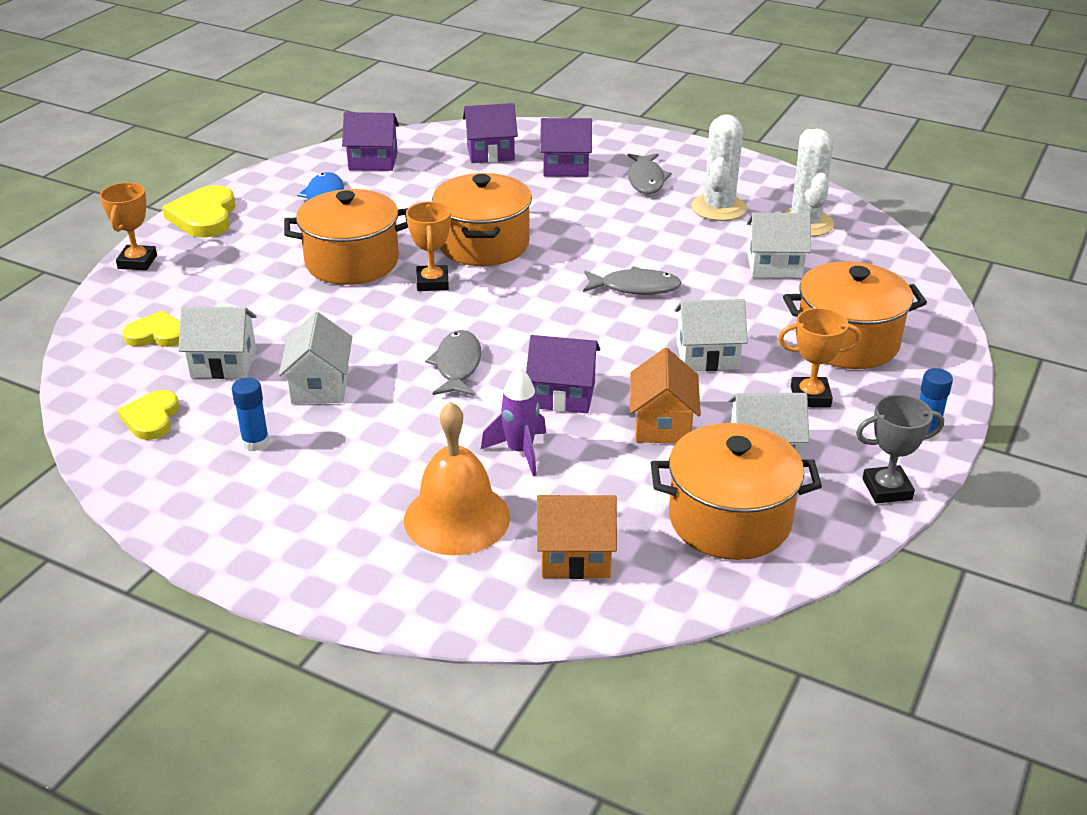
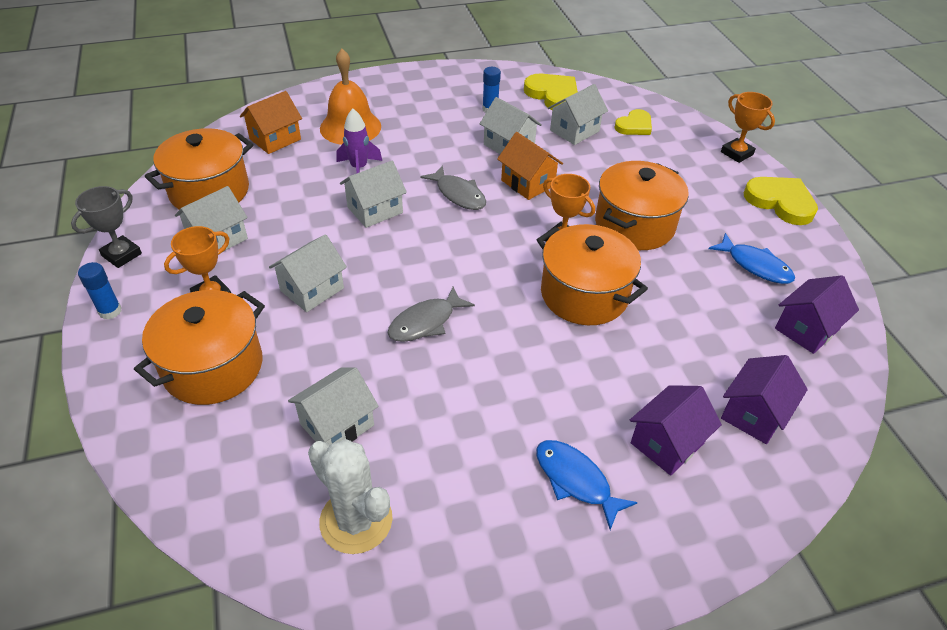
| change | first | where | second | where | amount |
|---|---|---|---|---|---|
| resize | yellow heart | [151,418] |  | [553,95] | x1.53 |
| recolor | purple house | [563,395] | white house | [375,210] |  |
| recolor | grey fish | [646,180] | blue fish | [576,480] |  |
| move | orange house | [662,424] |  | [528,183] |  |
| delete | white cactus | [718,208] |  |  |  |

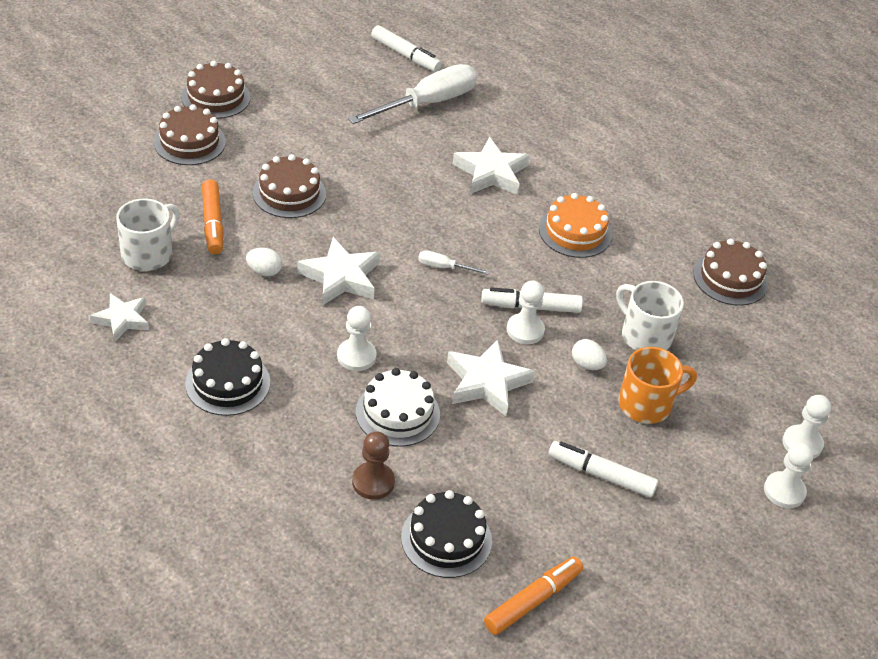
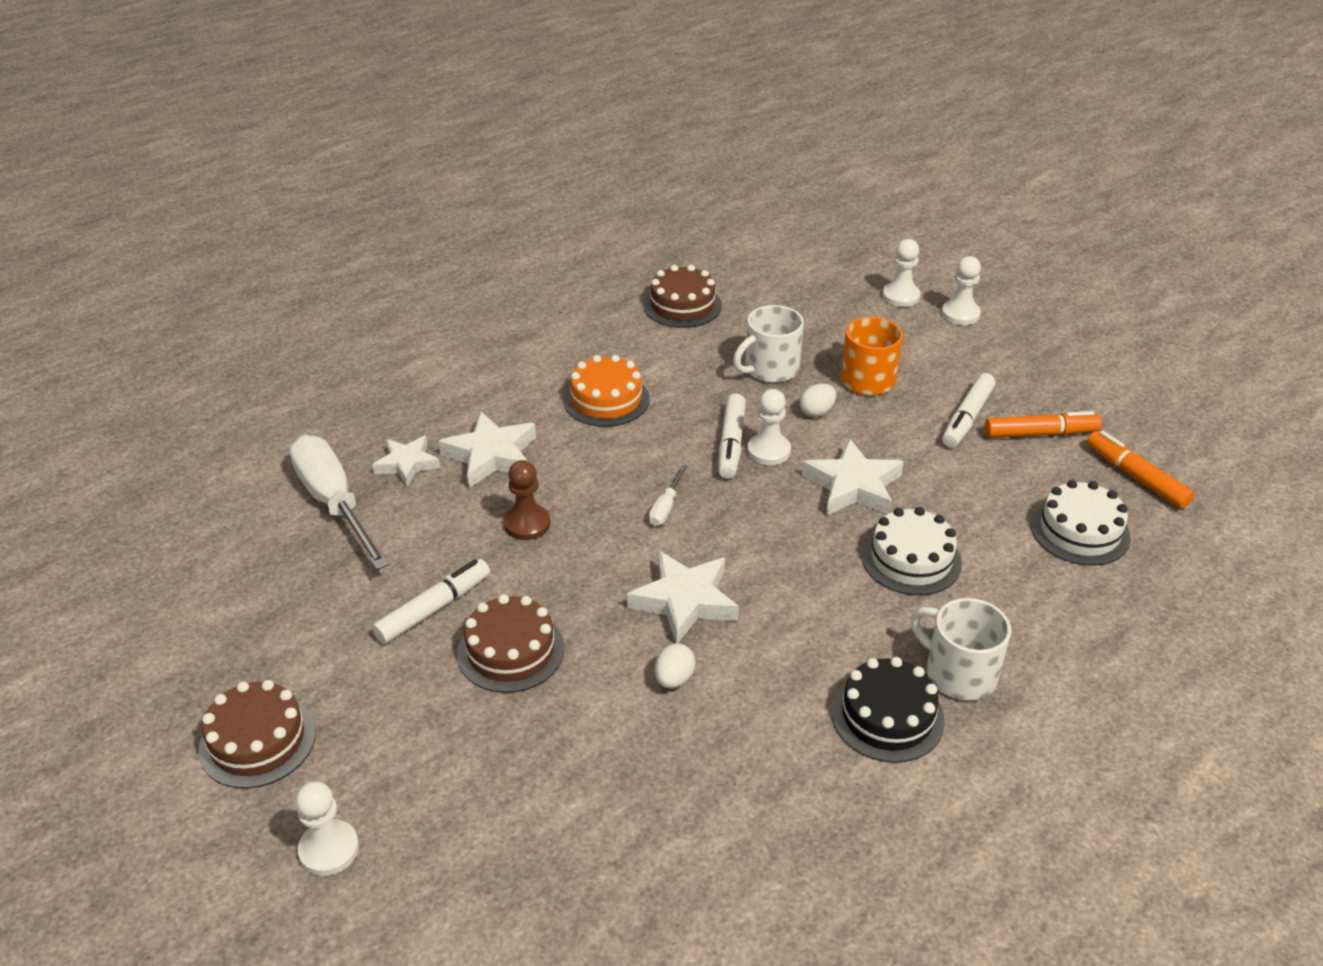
| change | first | where | second | where | amount |
|---|---|---|---|---|---|
| move | white star | [122,319] |  | [407,464] |  |
| move | white mug | [148,254] |  | [958,673] |  |
| delete | brown cake | [189,142] |  |  |  |
| move | orange marker | [213,223] |  | [1040,433] |  |
| move | white pawn | [356,356] |  | [329,849] |  |
| move | brown pawn | [373,482] |  | [527,524] |  |
| move | white marker | [405,55] |  | [433,608] |  |
| recolor | black cake | [446,539] | white cake | [1080,531] |  |

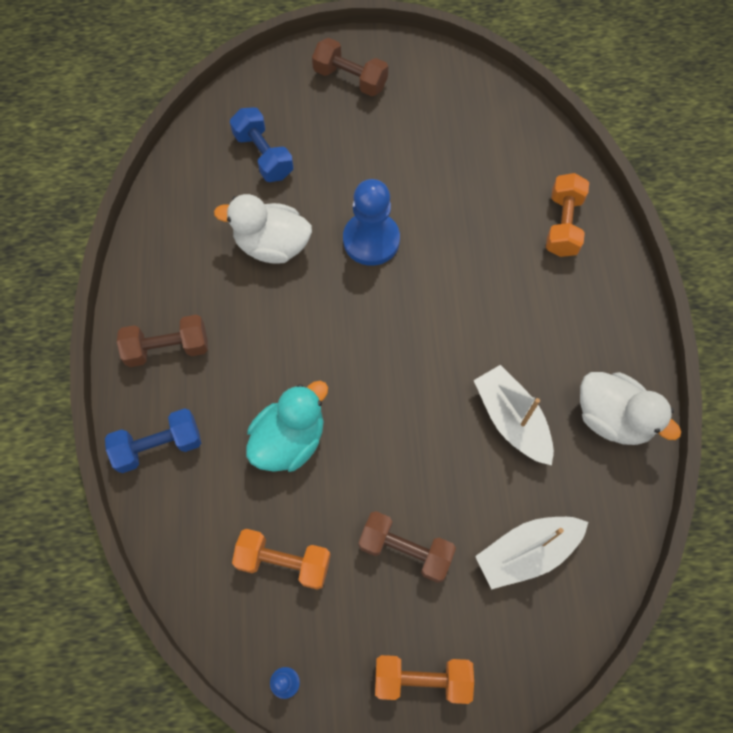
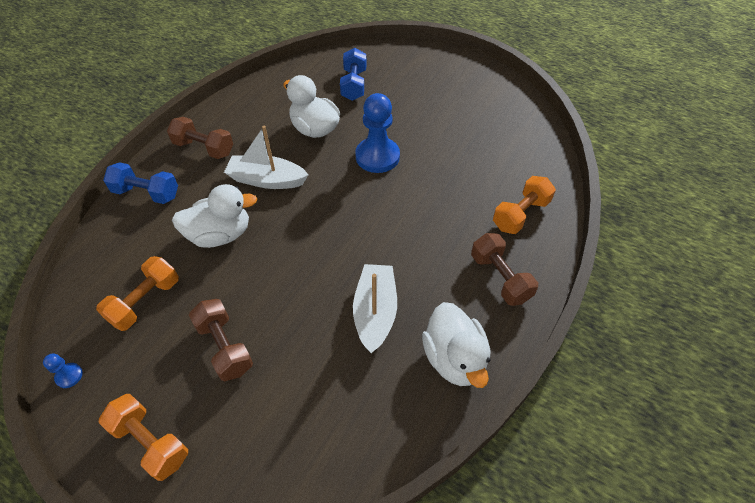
| change | first | where | second | where | amount |
|---|---|---|---|---|---|
| rotate | orange dumbbell | [284,562] |  | [145,301] | 75 degrees clockwise |
| recolor | turquoise duck | [289,440] | white duck | [220,234] |  |
| move | brown dumbbell | [350,79] |  | [500,278] |  |
| move | white boat | [527,552] |  | [267,180] |  |

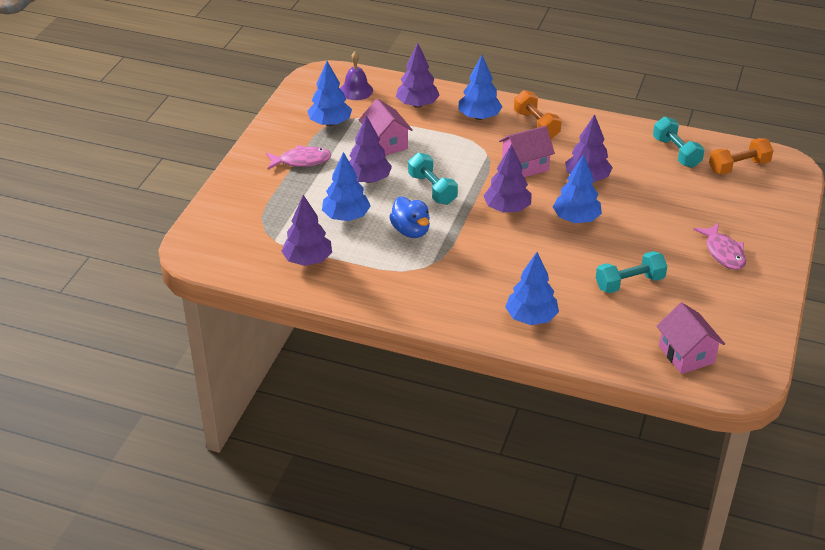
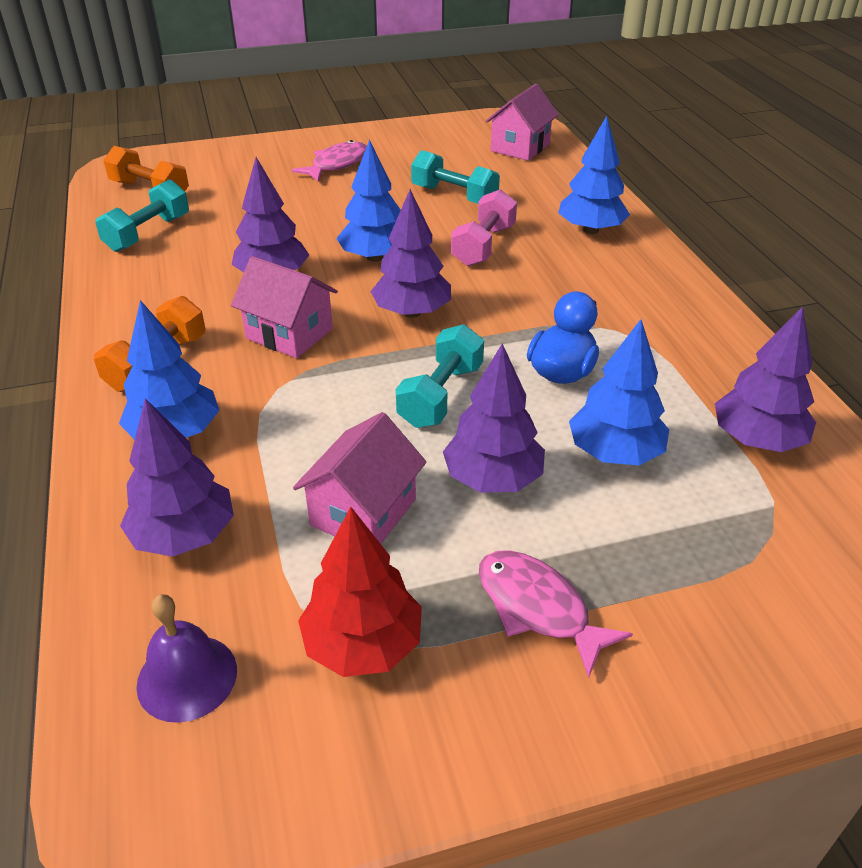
| change | first | where | second | where | amount |
|---|---|---|---|---|---|
| recolor | blue tree | [330,123] | red tree | [363,644] |  |
| insert |  |  | pink dumbbell | [483,246] |  |

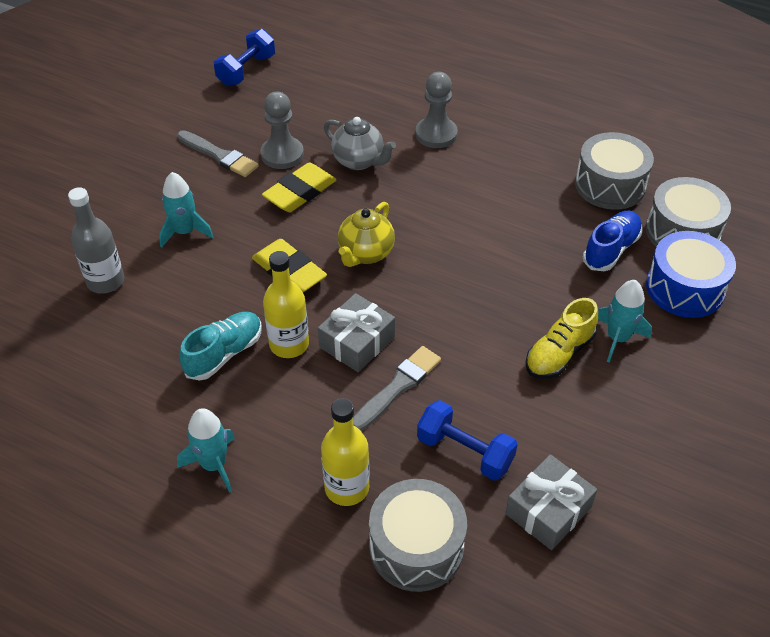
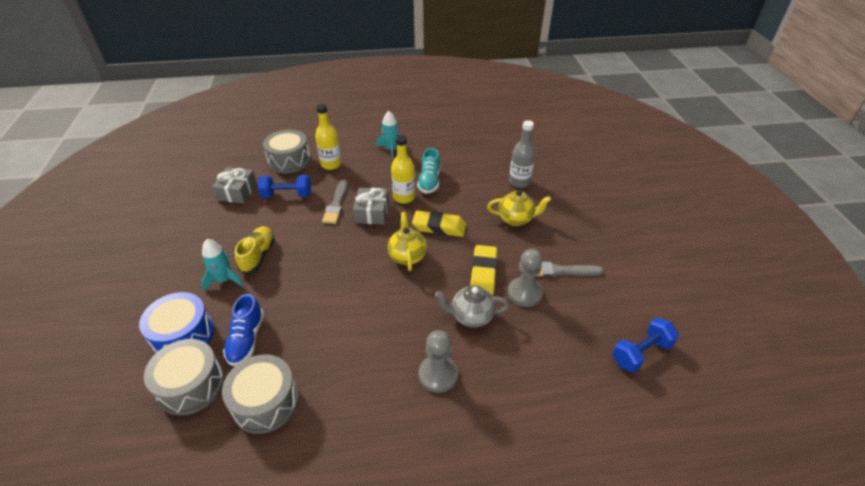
| change | first | where | second | where | amount |
|---|---|---|---|---|---|
| replace | turquoise rocket | [185,232] | yellow teapot | [516,219] |  |
| rotate | blue dumbbell | [246,70] |  | [641,353] | 60 degrees clockwise |

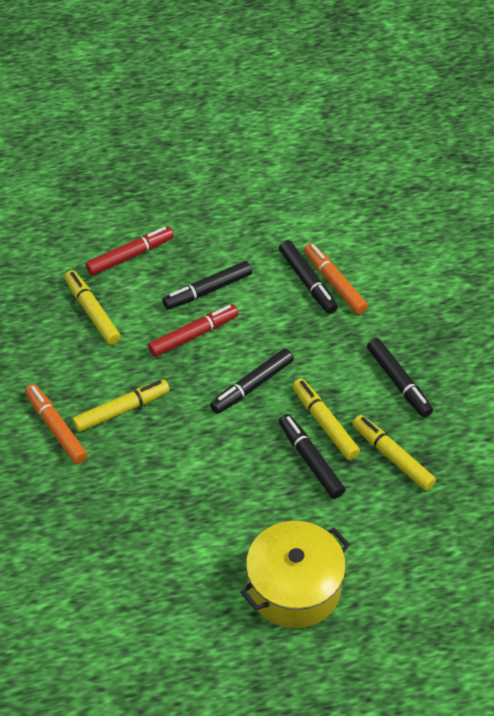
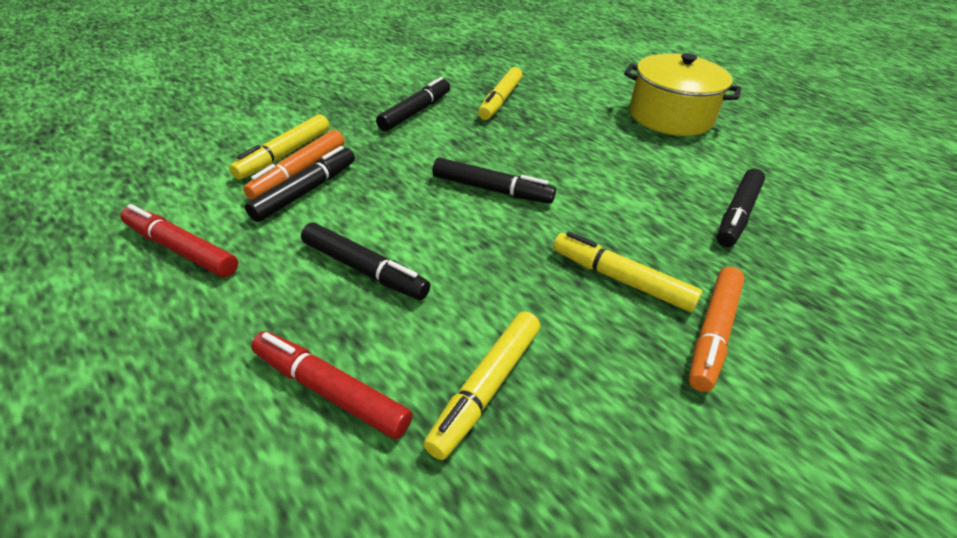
| change | first | where | second | where | amount |
|---|---|---|---|---|---|
| move | red marker | [193,335] |  | [181,249] |  |
| move | black marker | [310,460] |  | [737,214] |  |
| move | yellow marker | [325,423] |  | [284,154] |  |

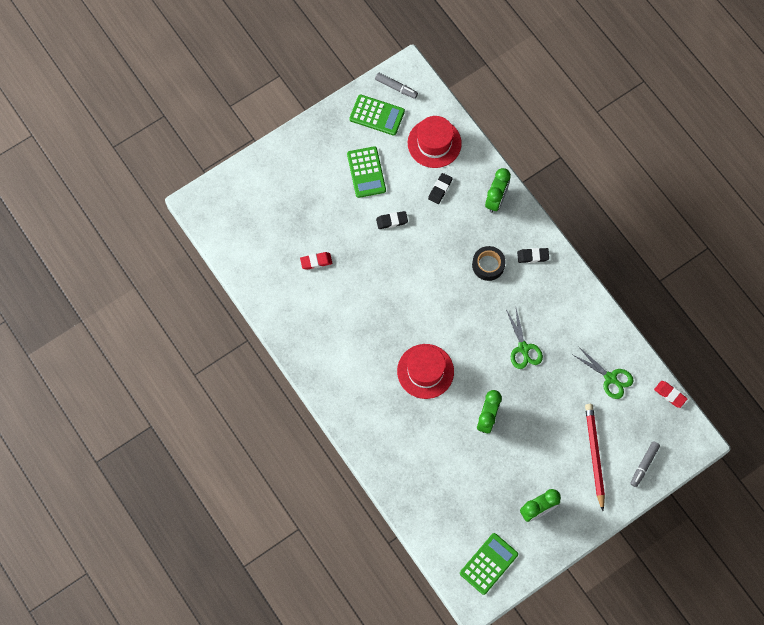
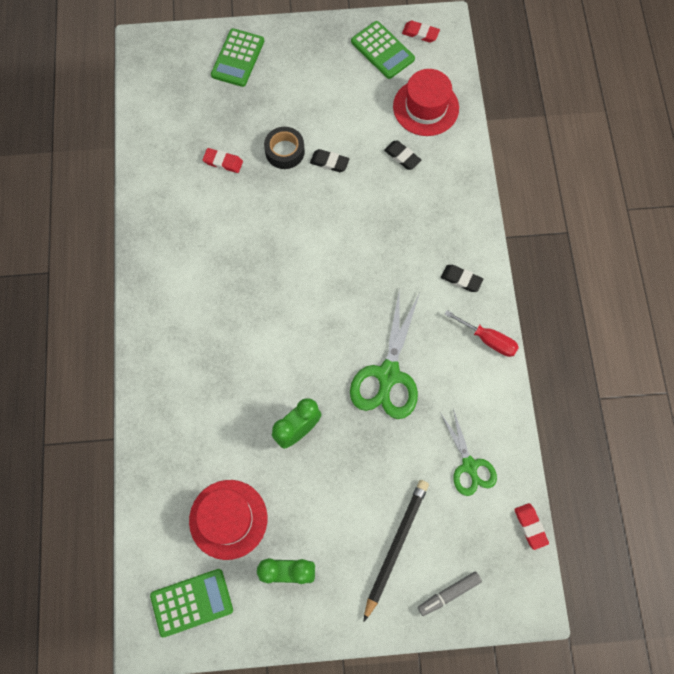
| change | first | where | second | where | amount |
|---|---|---|---|---|---|
| move | green calculator | [366,172] |  | [238,58] |  |
| replace | grey marker | [396,87] | red eraser | [420,33] |  |
| move | red hat | [425,371] |  | [228,519] |  |
| rotate | black eraser | [440,189] |  | [402,157] | 75 degrees clockwise |
| move | black tape | [488,265] |  | [285,151] |  |
| delete | green clock | [496,200] |  |  |  |
| resize | green scissors | [523,348] |  | [388,374] | x1.60 |
| recolor | red pencil | [594,455] | black pencil | [395,546] |  |
| insert |  |  | red screwdriver | [488,339] |  |

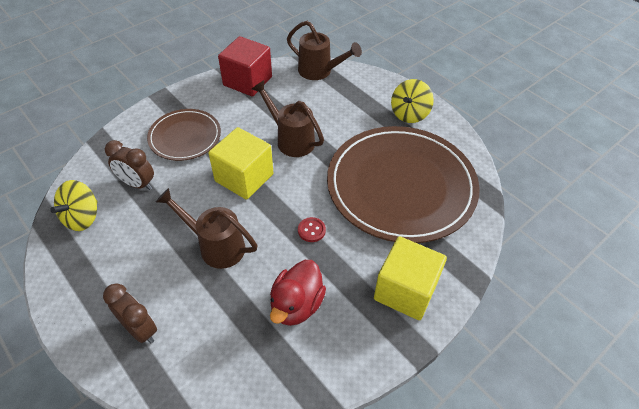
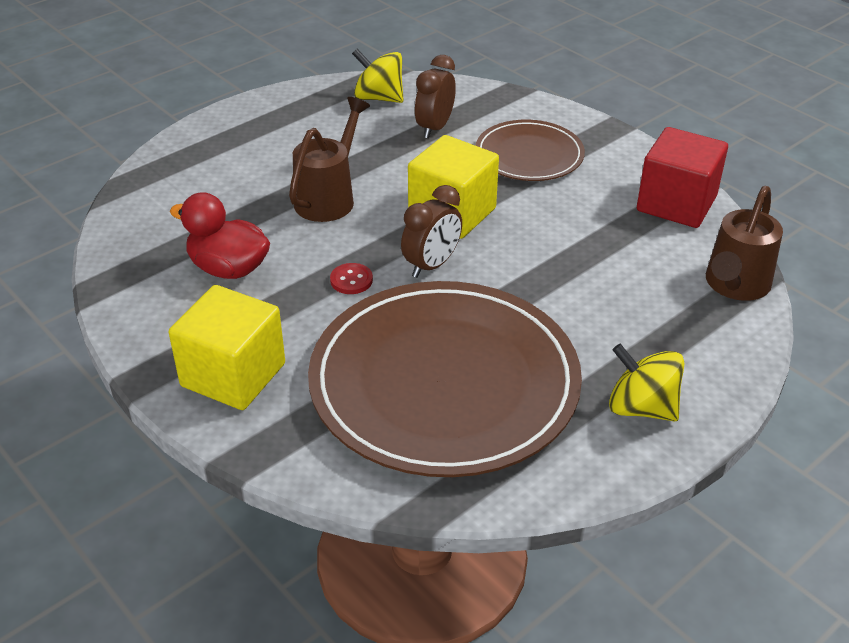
| change | first | where | second | where | amount |
|---|---|---|---|---|---|
| move | brown clock | [140,329] |  | [431,265] |  |
| delete | brown watering can | [291,140] |  |  |  |

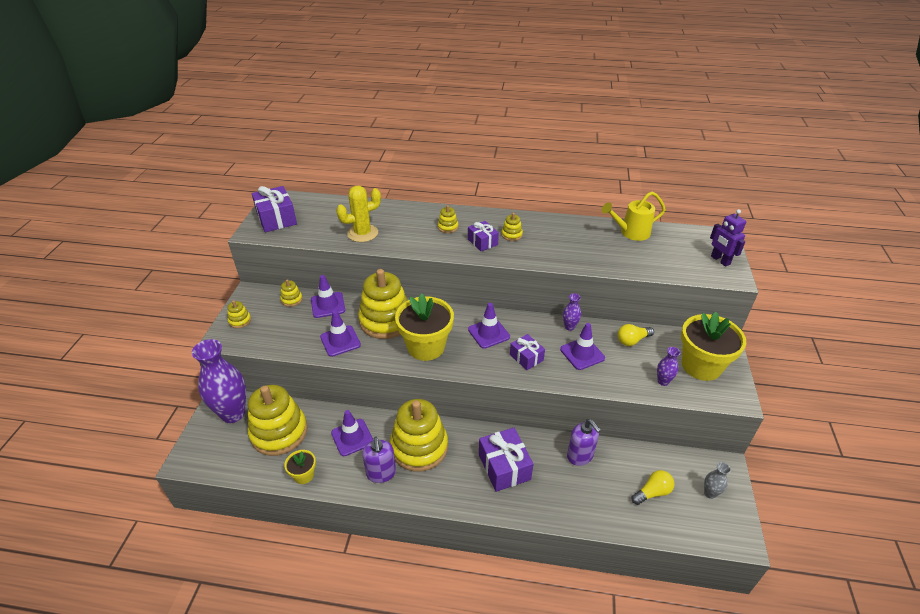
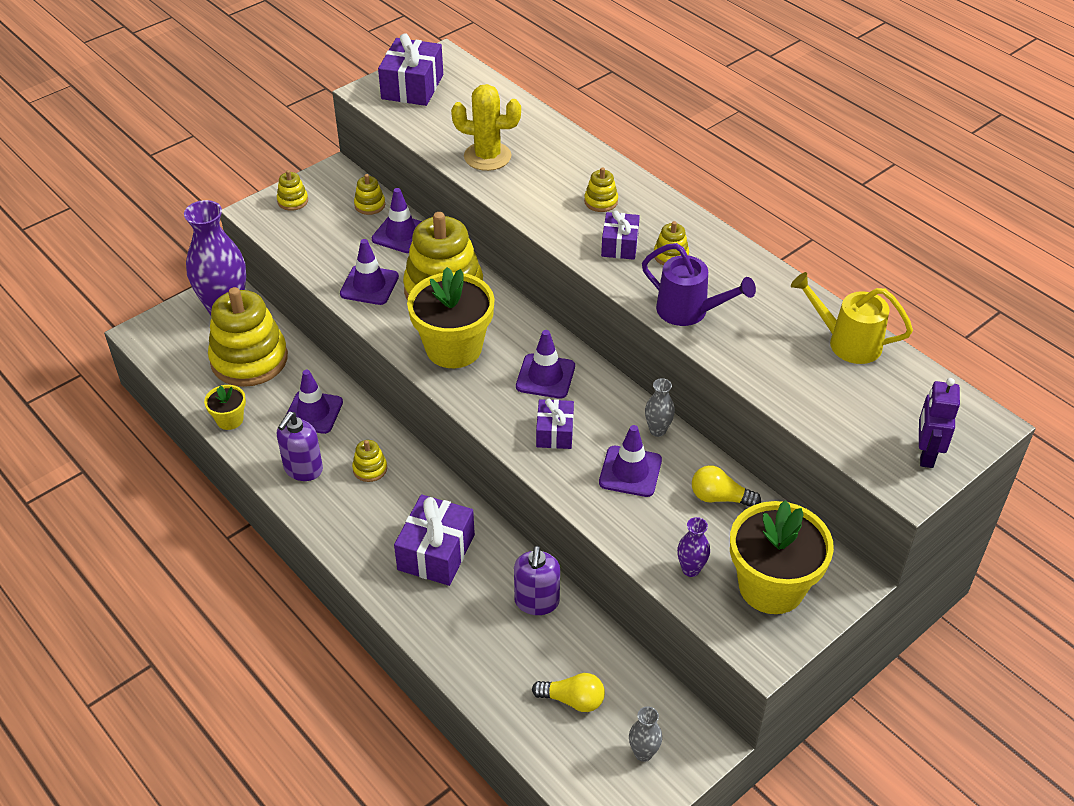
| change | first | where | second | where | amount |
|---|---|---|---|---|---|
| resize | yellow stacking toy | [419,447] |  | [370,469] | x0.42 |
| recolor | purple vase | [569,327] | grey vase | [657,430] |  |
| insert |  |  | purple watering can | [689,312] |  |

